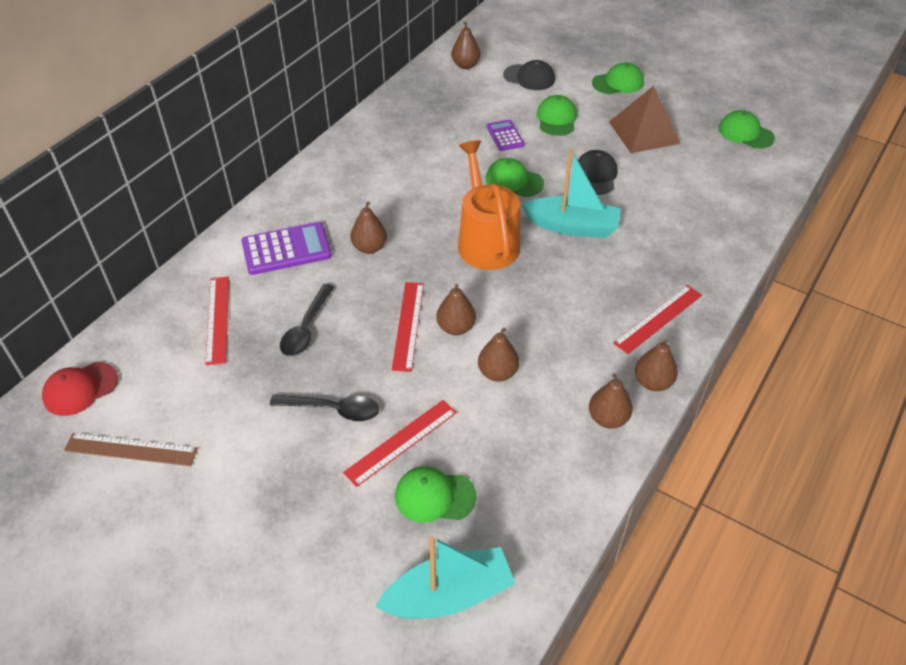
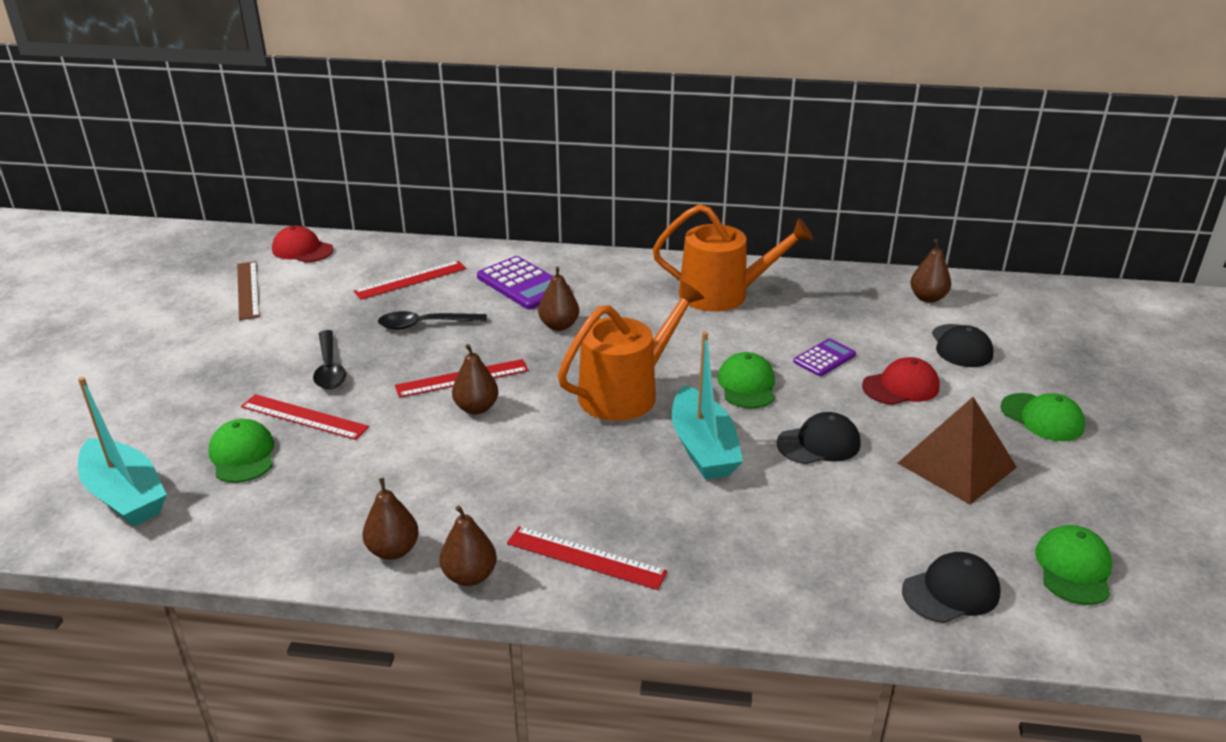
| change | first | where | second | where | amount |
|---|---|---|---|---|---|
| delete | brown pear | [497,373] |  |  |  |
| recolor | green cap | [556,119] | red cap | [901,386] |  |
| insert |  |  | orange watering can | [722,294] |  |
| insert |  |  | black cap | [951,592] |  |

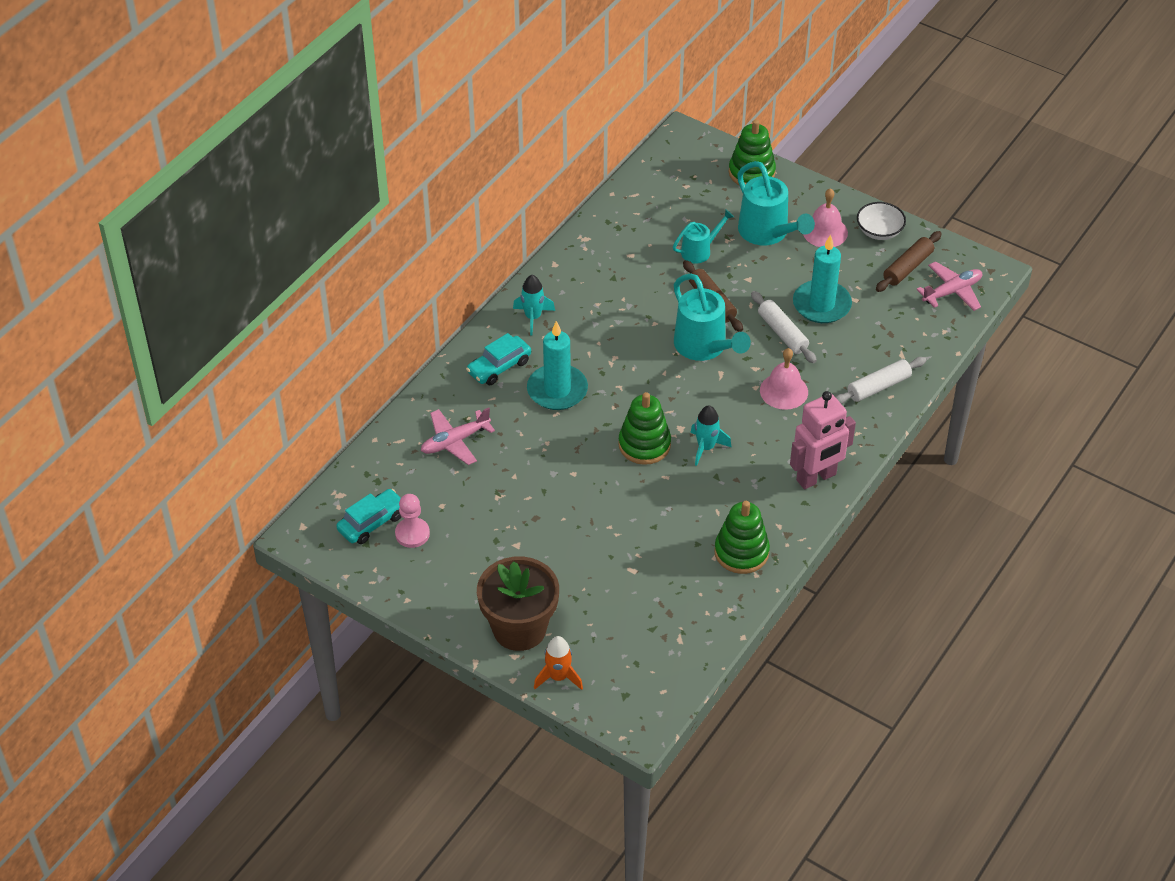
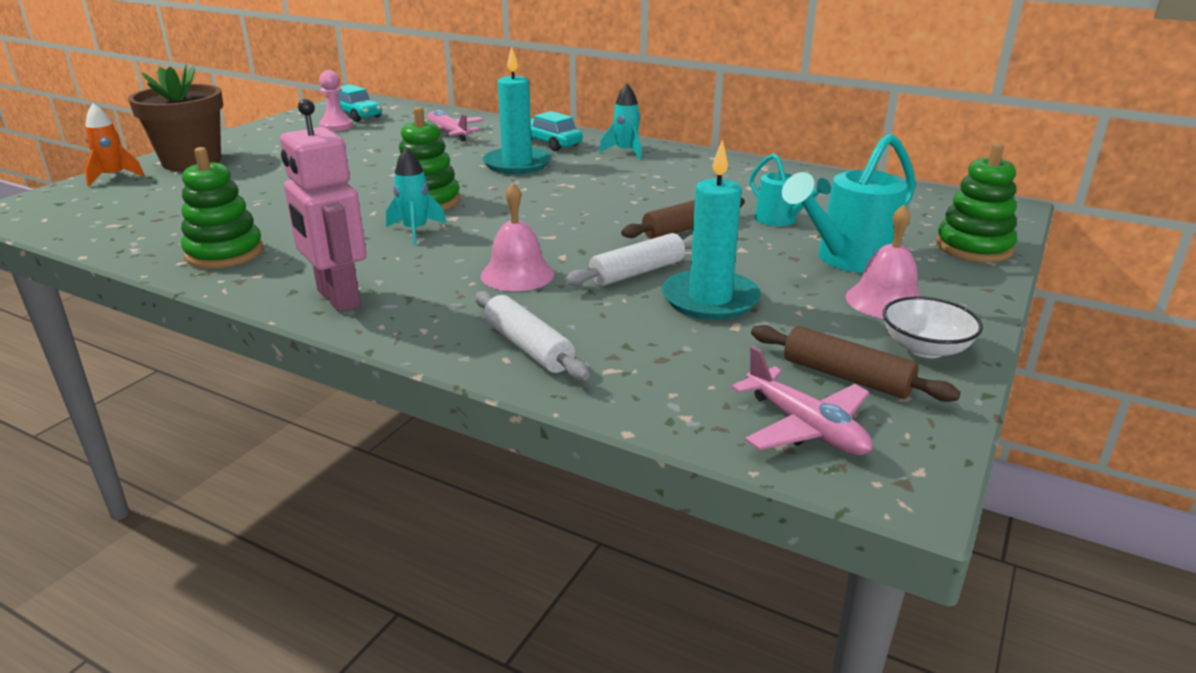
| change | first | where | second | where | amount |
|---|---|---|---|---|---|
| delete | turquoise watering can | [704,347] |  |  |  |

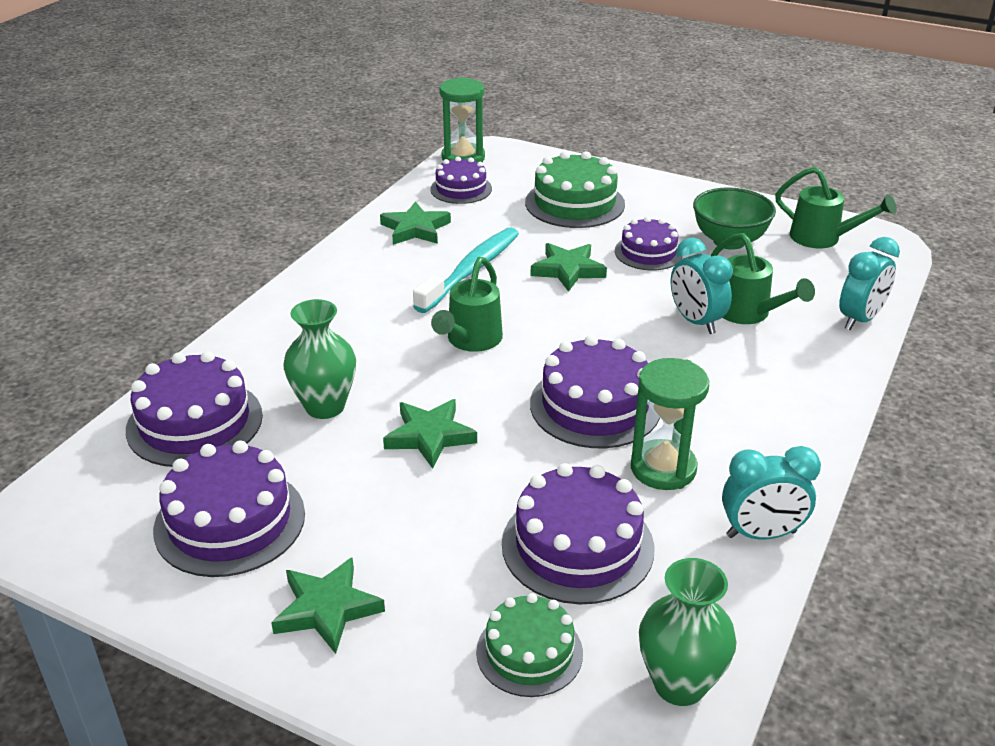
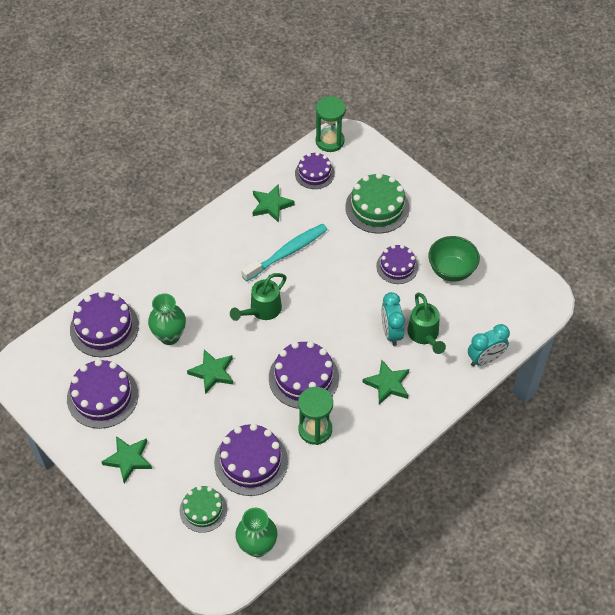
| change | first | where | second | where | amount |
|---|---|---|---|---|---|
| move | green star | [568,270] |  | [387,384] |  |
| delete | turquoise clock | [761,534] |  |  |  |
| delete | green watering can | [822,238] |  |  |  |

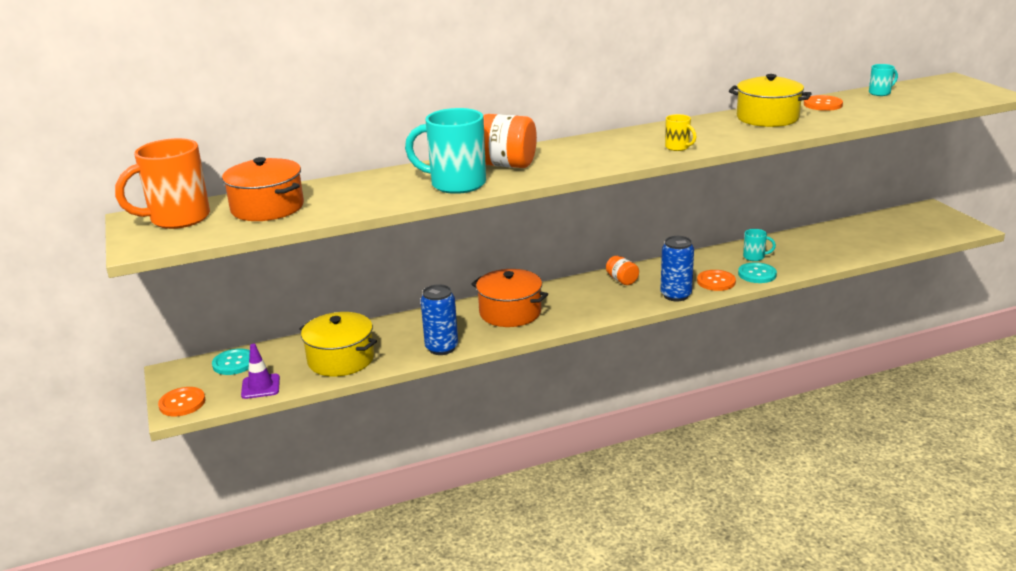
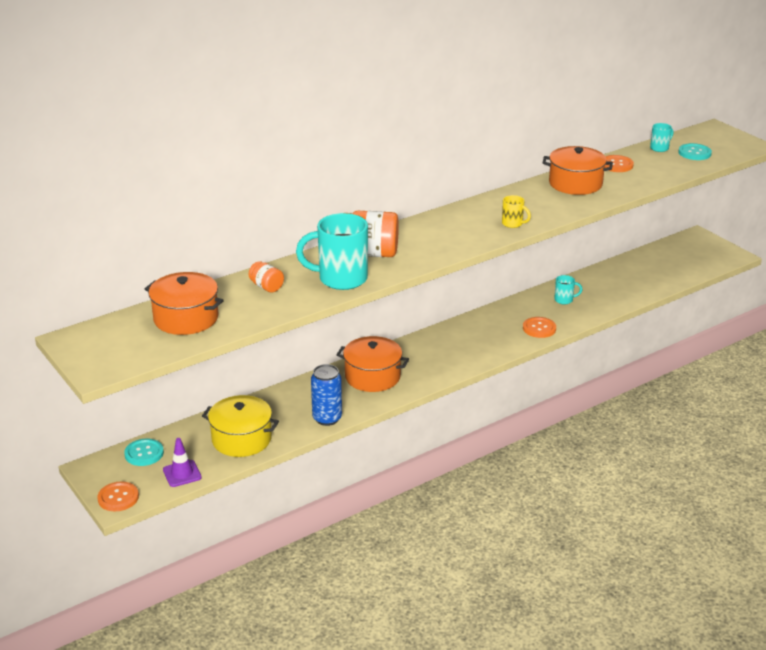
| change | first | where | second | where | amount |
|---|---|---|---|---|---|
| delete | orange mug | [177,219] |  |  |  |
| move | orange jar | [622,280] |  | [266,287] |  |
| delete | blue can | [676,295] |  |  |  |
| recolor | yellow pot | [767,118] | orange pot | [575,183] |  |
| move | turquoise button | [757,274] |  | [694,153] |  |

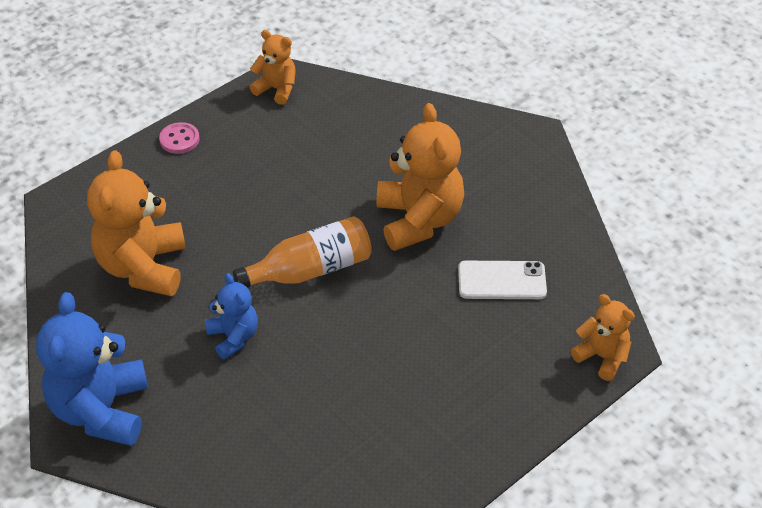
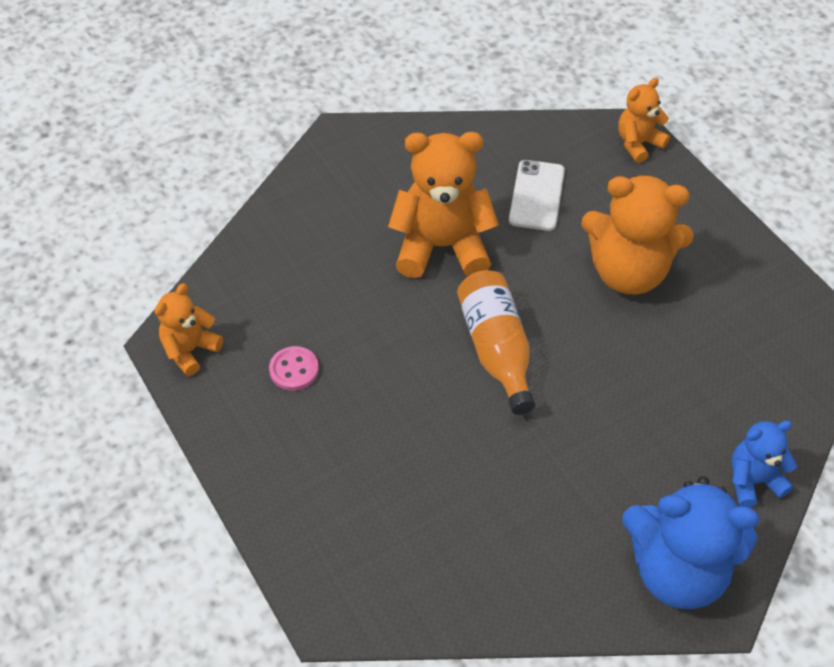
| change | first | where | second | where | amount |
|---|---|---|---|---|---|
| move | orange teddy bear | [143,267] |  | [628,272] |  |
| move | pink button | [179,139] |  | [294,370] |  |
| move | blue teddy bear | [233,337] |  | [753,481] |  |

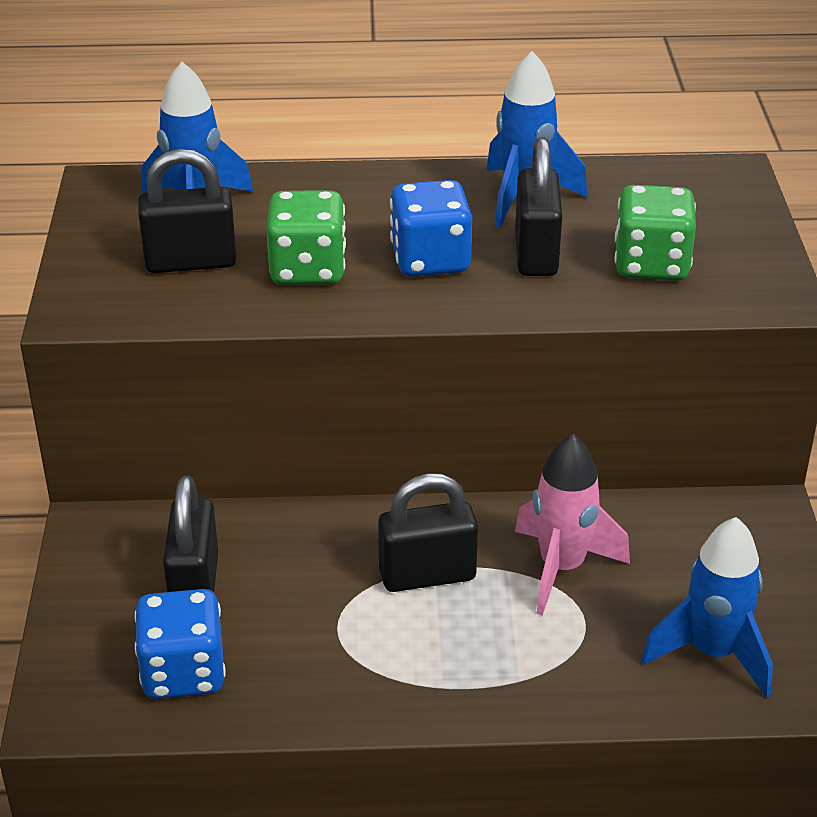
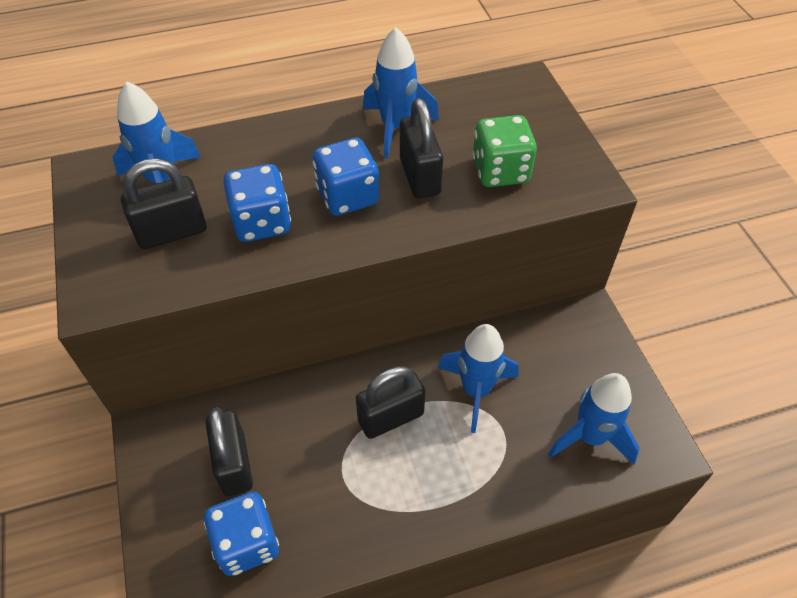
| change | first | where | second | where | amount |
|---|---|---|---|---|---|
| recolor | green dice | [308,269] | blue dice | [261,222] |  |
| recolor | pink rocket | [561,568] | blue rocket | [476,390] |  |

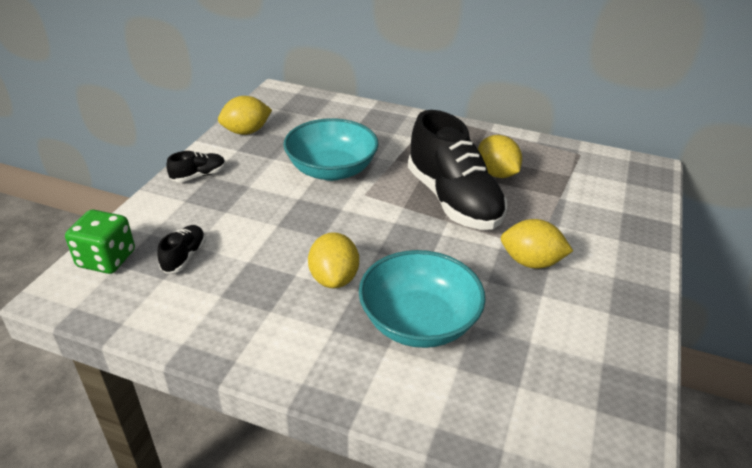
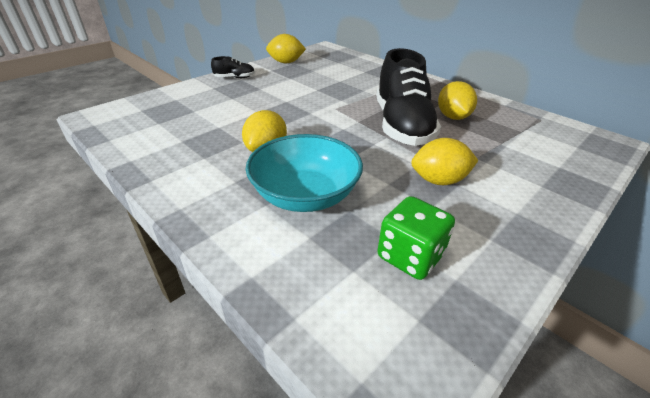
| change | first | where | second | where | amount |
|---|---|---|---|---|---|
| move | green dice | [106,259] |  | [410,256] |  |
| delete | black shoe | [184,257] |  |  |  |
| delete | turquoise bowl | [331,170] |  |  |  |
| rotate | yellow lemon | [531,262] |  | [439,180] | 45 degrees counterclockwise |

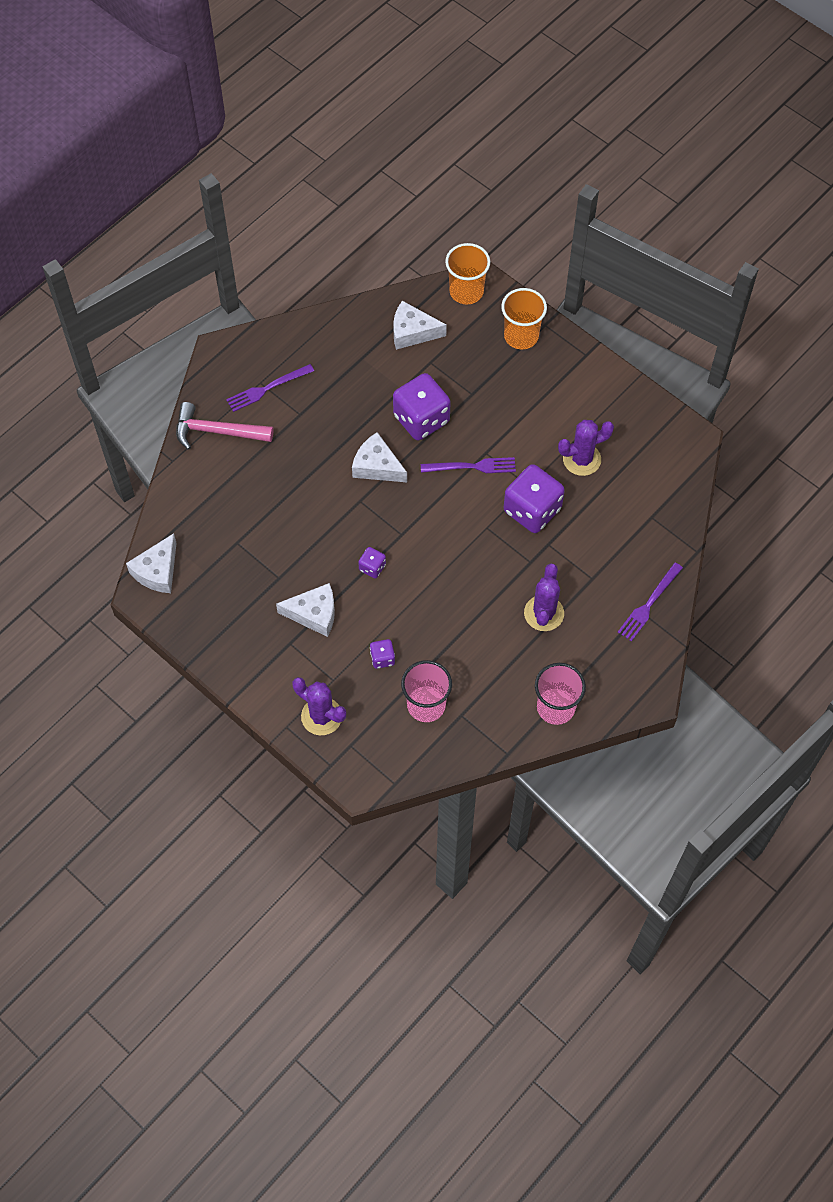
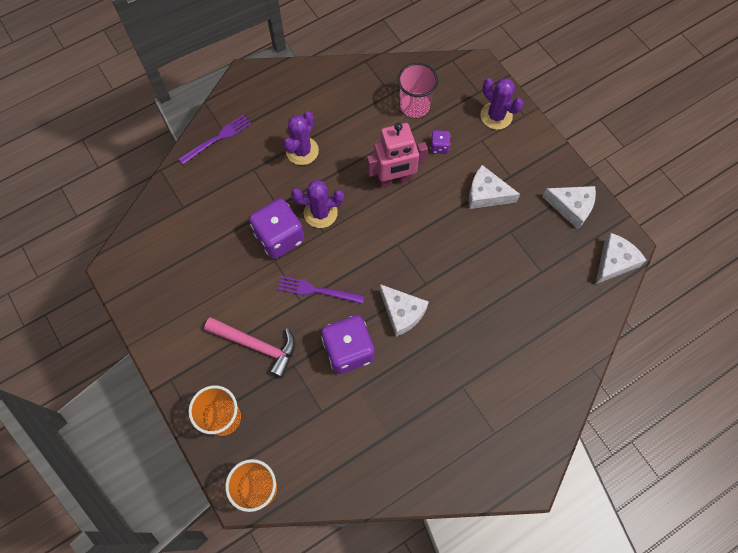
| change | first | where | second | where | amount |
|---|---|---|---|---|---|
| move | pink hammer | [217,431] |  | [257,345] |  |
| delete | purple fork | [267,388] |  |  |  |
| delete | purple dice | [372,567] |  |  |  |
| move | white cheese | [412,332] |  | [571,207] |  |
| delete | pink cup | [556,707] |  |  |  |
| move | purple cactus | [582,459] |  | [320,213] |  |
| insert |  |  | pink robot | [394,179] |  |

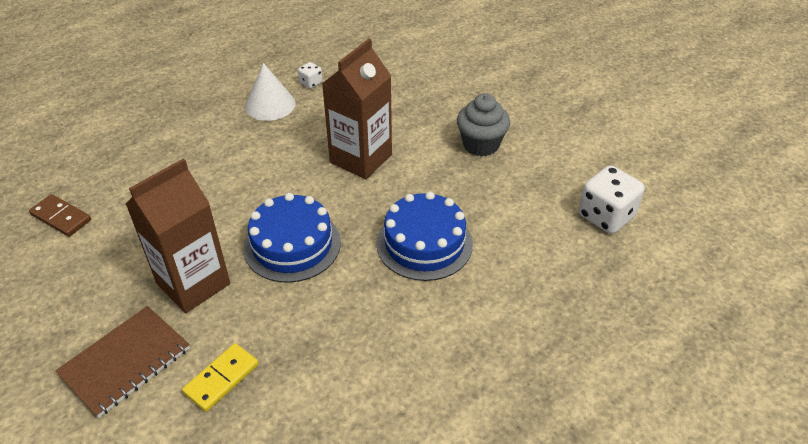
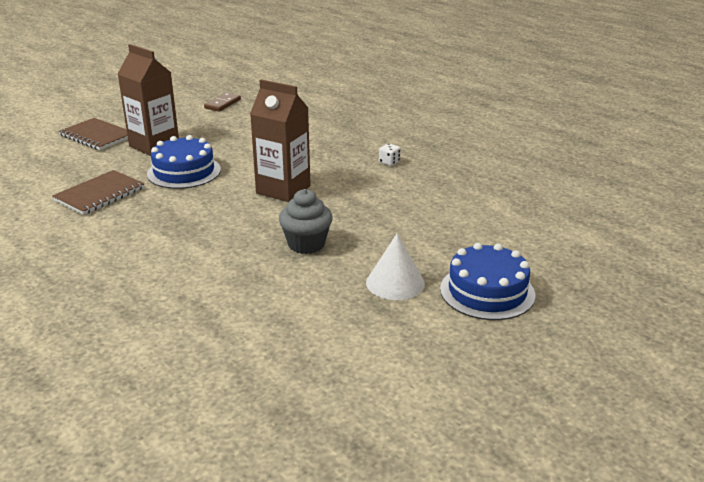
| change | first | where | second | where | amount |
|---|---|---|---|---|---|
| delete | yellow domino | [222,379] |  |  |  |
| move | white cone | [270,105] |  | [395,283] |  |
| move | blue cake | [424,243] |  | [487,292] |  |
| delete | white dice | [606,216] |  |  |  |
| insert |  |  | brown notebook | [100,194] |  |

